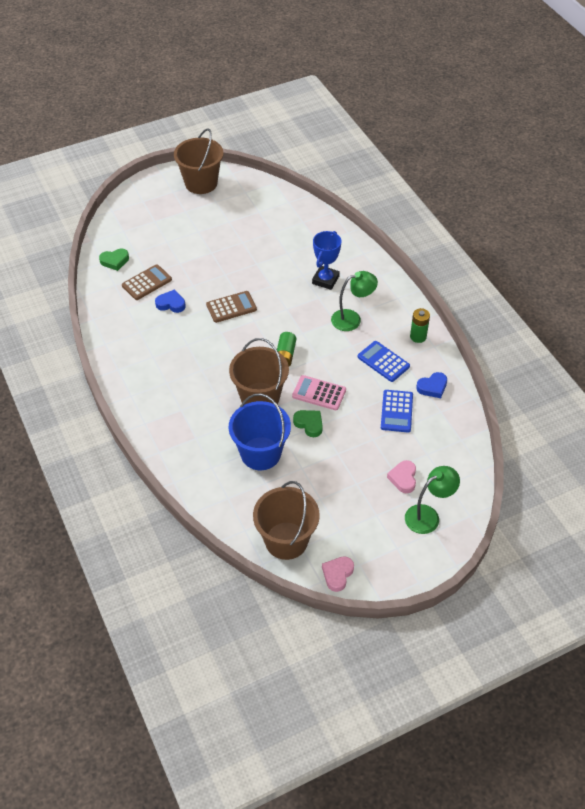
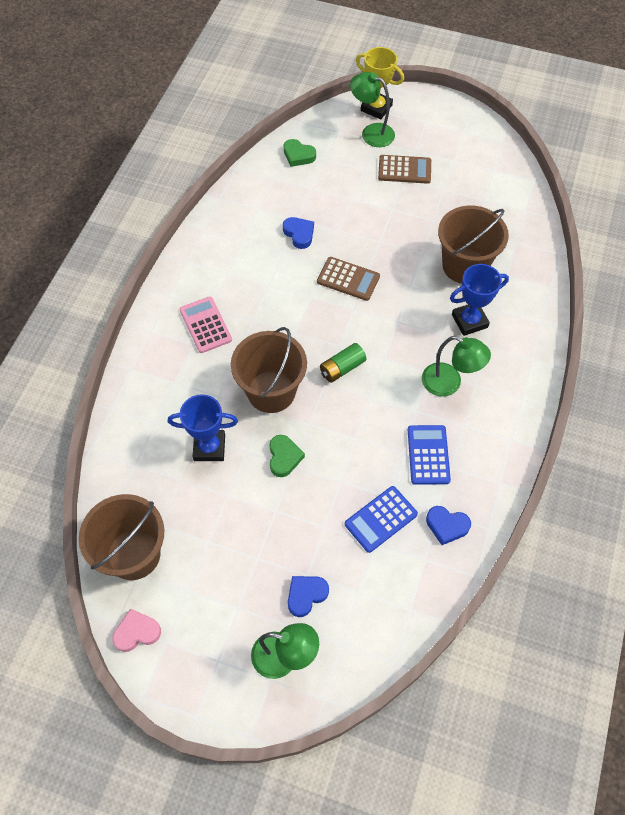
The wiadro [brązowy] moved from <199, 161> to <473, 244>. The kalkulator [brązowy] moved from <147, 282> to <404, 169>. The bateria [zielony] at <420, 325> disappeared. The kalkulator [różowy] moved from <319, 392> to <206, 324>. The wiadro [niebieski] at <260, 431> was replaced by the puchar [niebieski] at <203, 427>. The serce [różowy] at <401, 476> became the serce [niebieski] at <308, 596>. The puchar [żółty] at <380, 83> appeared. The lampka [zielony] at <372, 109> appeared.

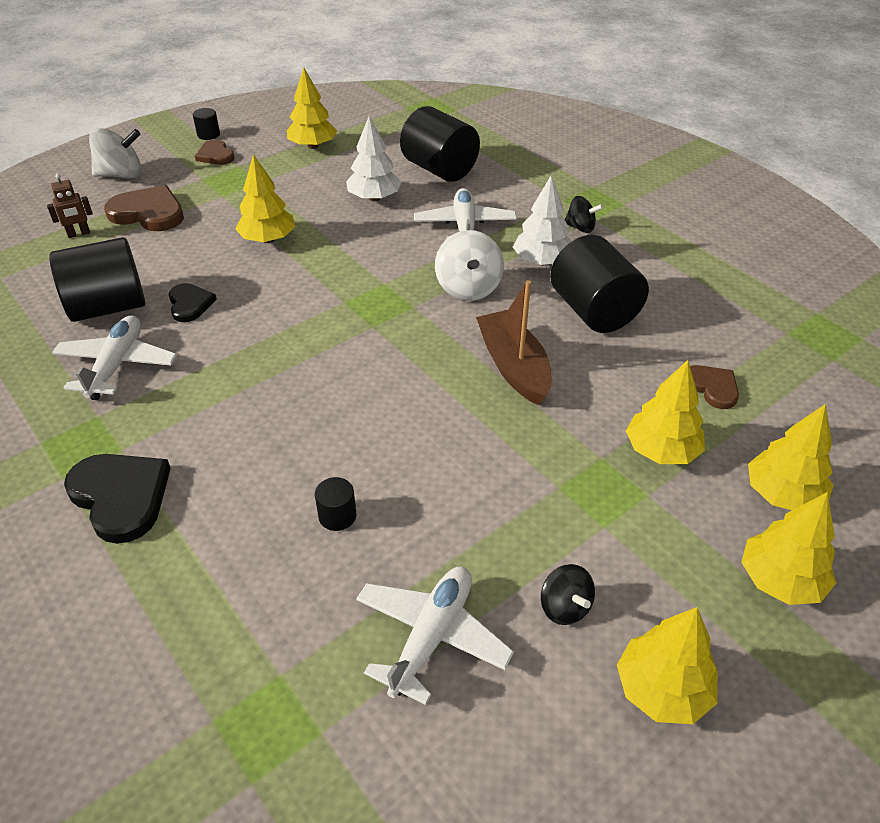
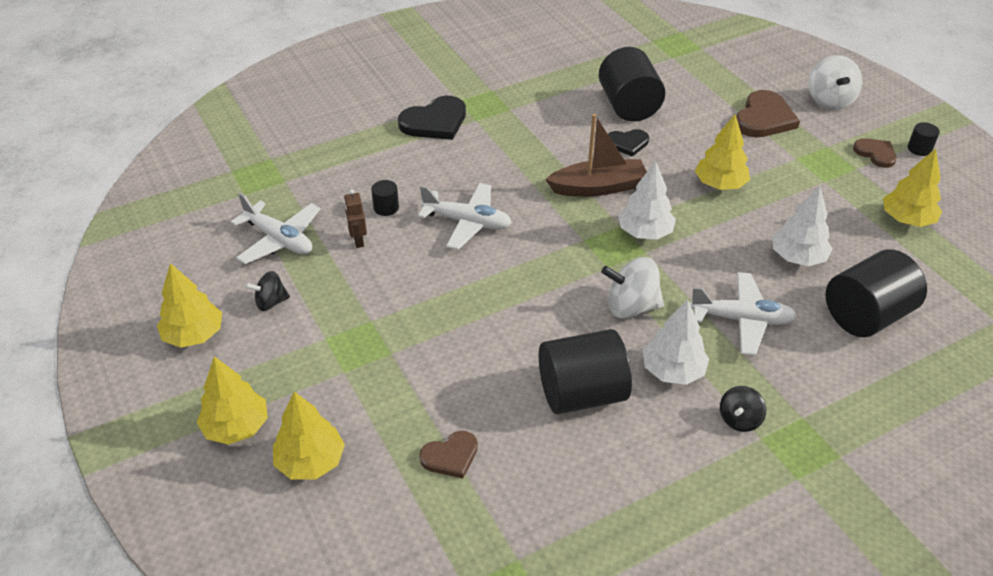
The serce [brązowy] at <214, 152> turned 75 degrees clockwise. The robot [brązowy] moved from <70, 206> to <355, 218>. The łódka [brązowy] moved from <514, 342> to <596, 155>. The samolot [biały] moved from <114, 357> to <465, 216>. The drzewko [żółty] at <665, 412> disappeared. The drzewko [biały] at <647, 200> appeared.

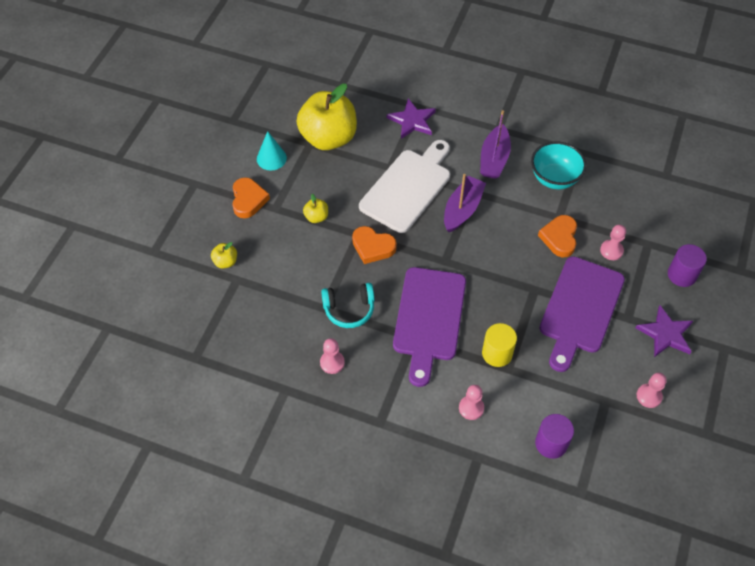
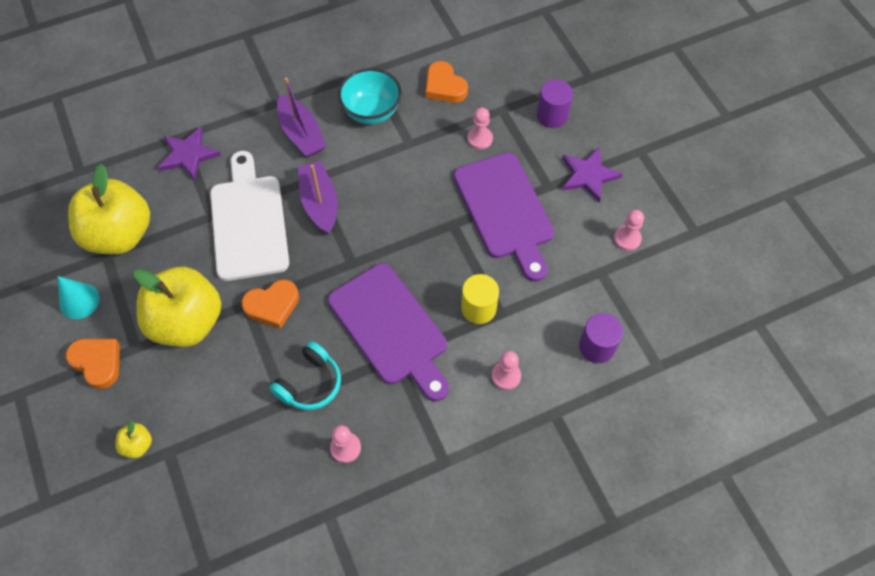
The jabłko [żółty] at <315, 208> changed to 2.47 times the size. The serce [pomarańczowy] moved from <557, 236> to <447, 82>.

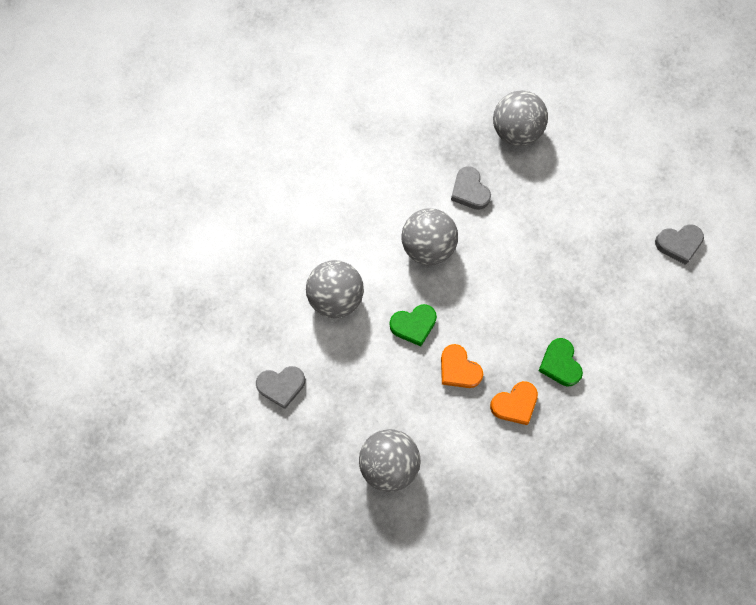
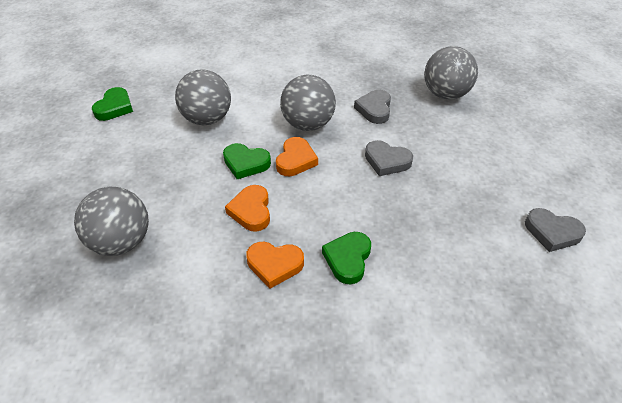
The serce [szary] moved from <280, 387> to <389, 158>. The serce [zielony] at <112, 104> appeared. The serce [pomarańczowy] at <297, 156> appeared.

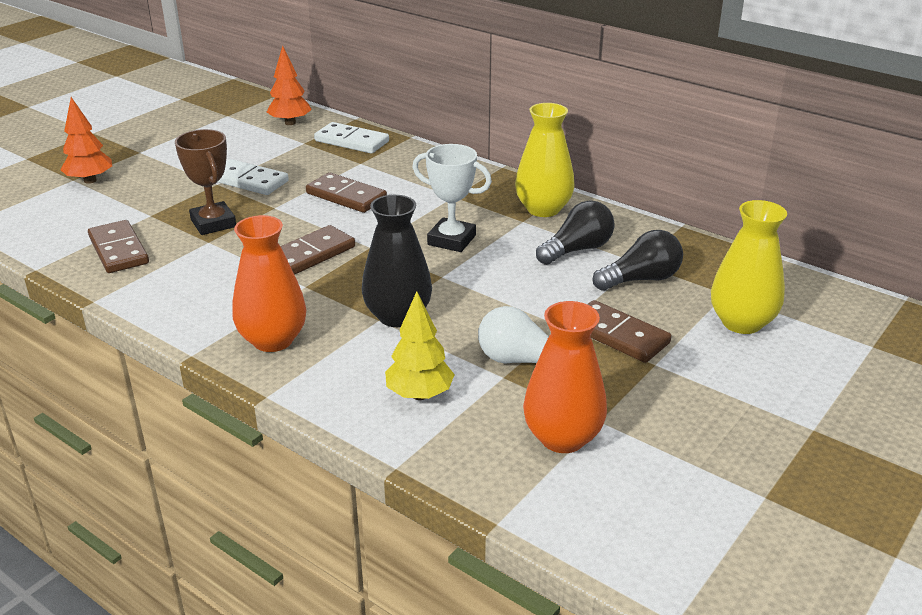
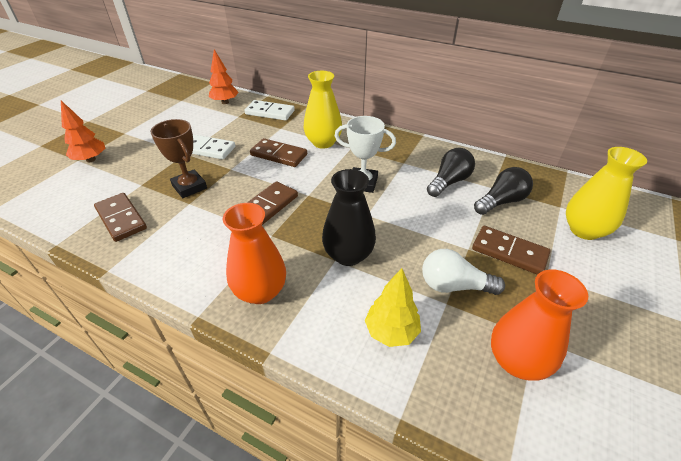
The wazon [żółty] moved from <545, 160> to <323, 110>.

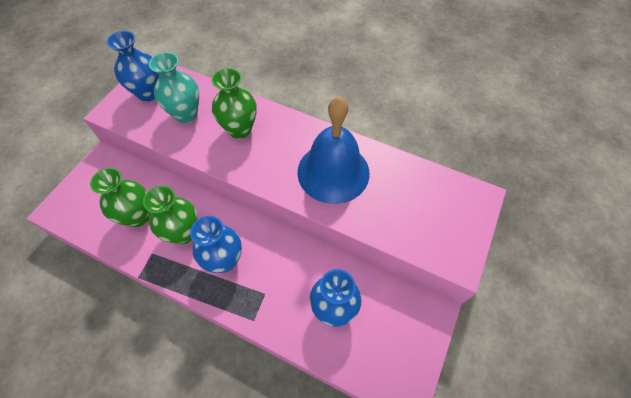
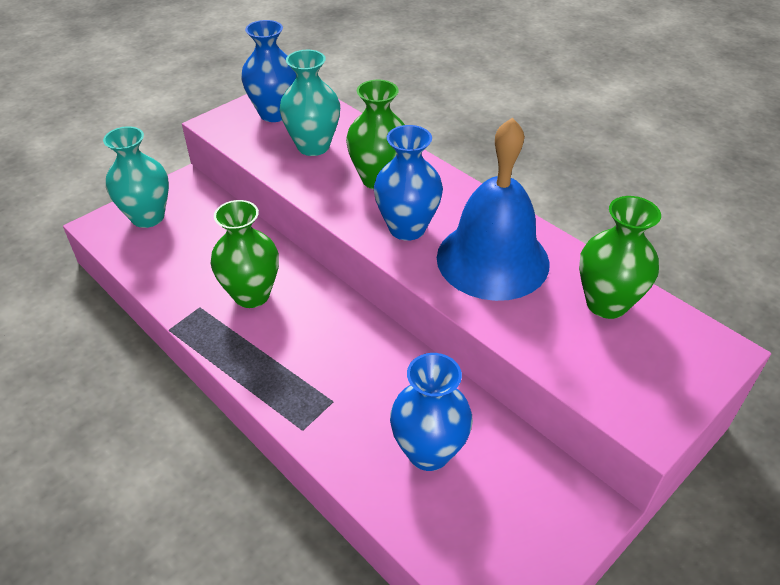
The wazon [zielony] moved from <120, 197> to <620, 257>. The wazon [niebieski] moved from <216, 244> to <408, 183>. The wazon [turkusowy] at <136, 177> appeared.

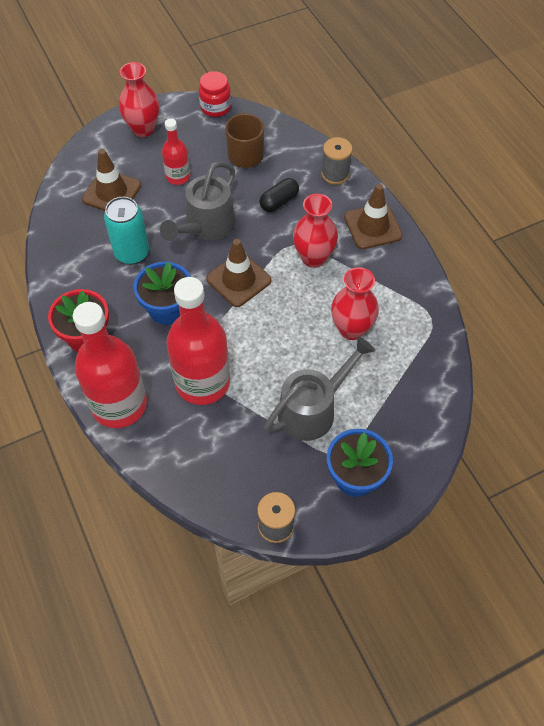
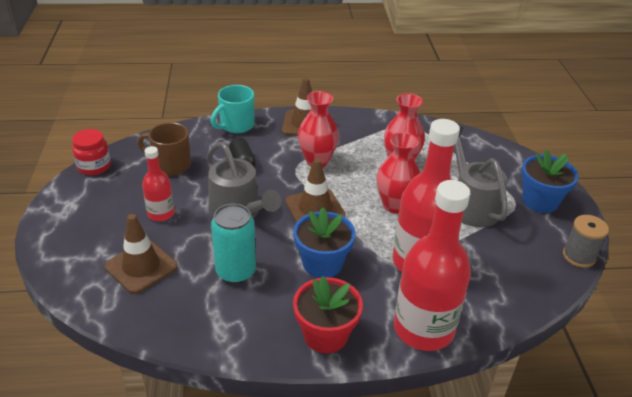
The wazon [czerwony] moved from <139, 99> to <398, 172>. The szpulka [szary] at <336, 161> was replaced by the kubek [turkusowy] at <232, 109>.

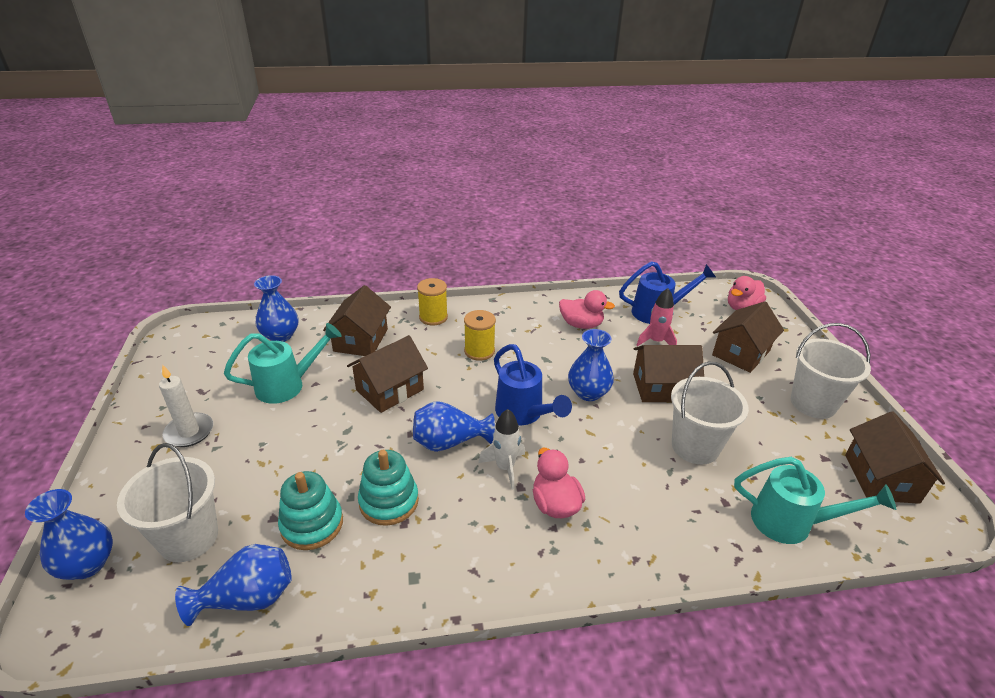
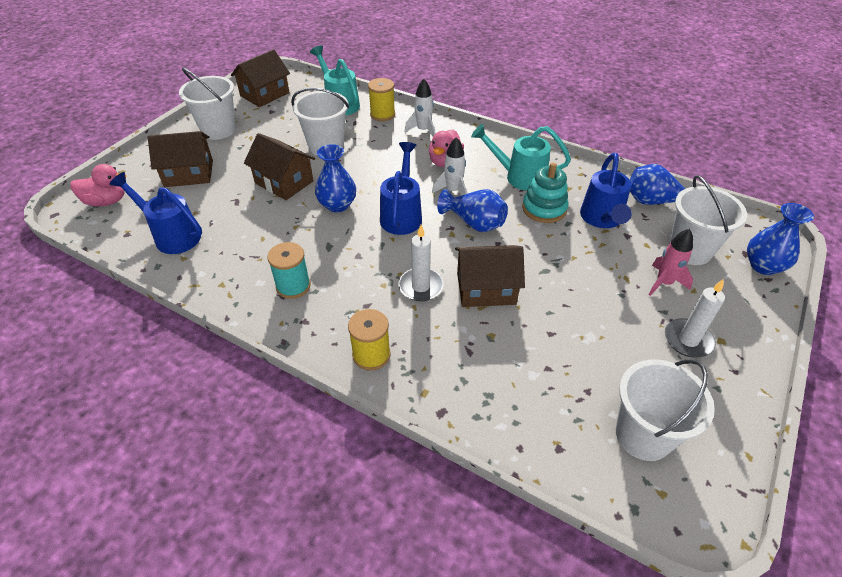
The wazon [niebieski] at <276, 308> disappeared. The domek [brązowy] at <357, 320> disappeared. The rakieta [różowy] moved from <656, 317> to <671, 262>. The kaczka [różowy] at <587, 309> disappeared. The szpulka [żółty] moved from <480, 335> to <381, 99>. The konewka [turkusowy] moved from <283, 363> to <521, 157>. The zabawka nakładanka [turkusowy] at <310, 510> was replaced by the konewka [niebieski] at <606, 190>. The rakieta [biały] at <420, 108> appeared. The świeca [biały] at <421, 263> appeared. The szpulka [turkusowy] at <289, 270> appeared. The wiadro [biały] at <665, 410> appeared.

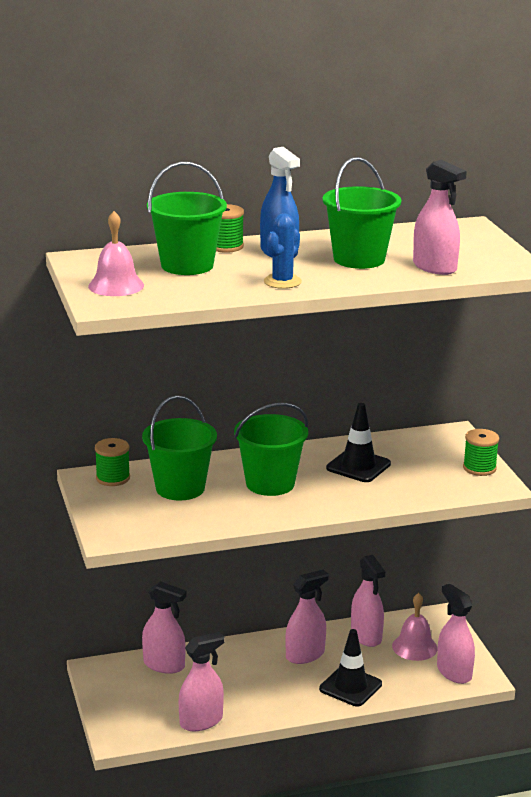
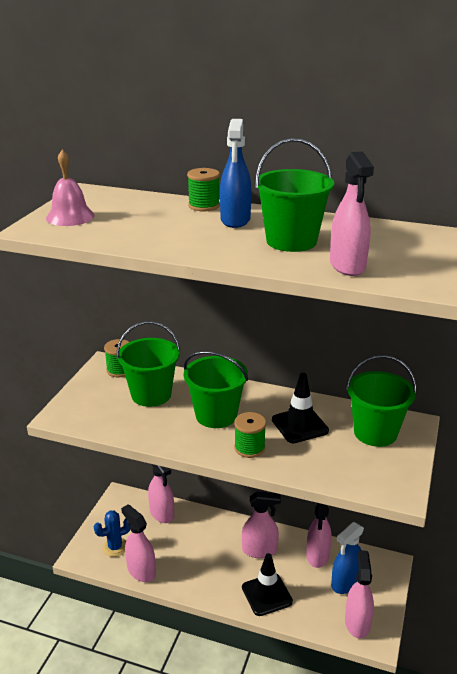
The wiadro [zielony] moved from <187, 218> to <381, 401>. The kaktus [niebieski] moved from <283, 251> to <112, 533>. The szpulka [zielony] moved from <481, 452> to <250, 435>. The dzwonek [różowy] at <415, 627> was replaced by the spryskiwacz [niebieski] at <347, 558>. The spryskiwacz [różowy] at <202, 681> turned 135 degrees counterclockwise.

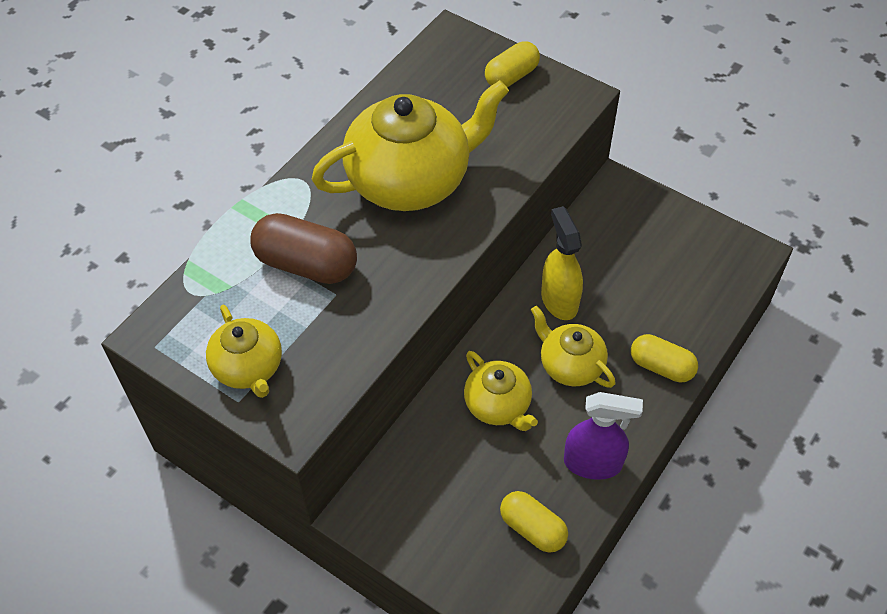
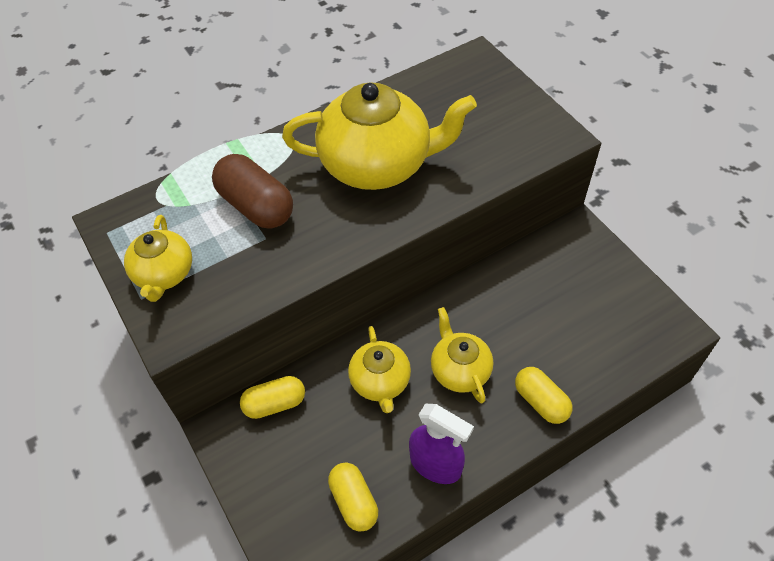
The kapsułka [żółty] moved from <512, 64> to <272, 397>. The spryskiwacz [żółty] at <562, 263> disappeared.

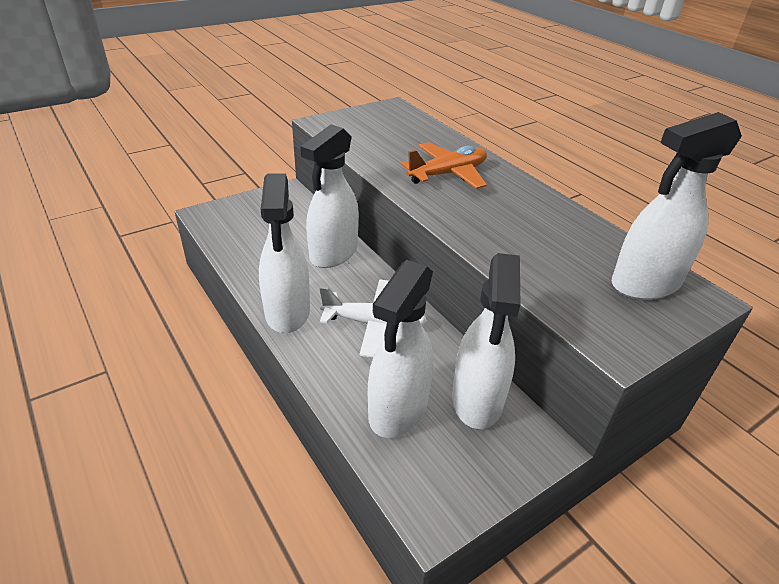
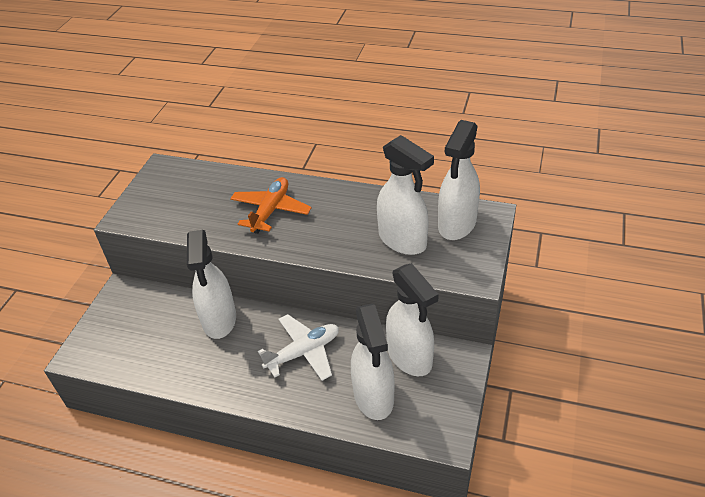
The spryskiwacz [biały] moved from <284, 253> to <405, 195>.

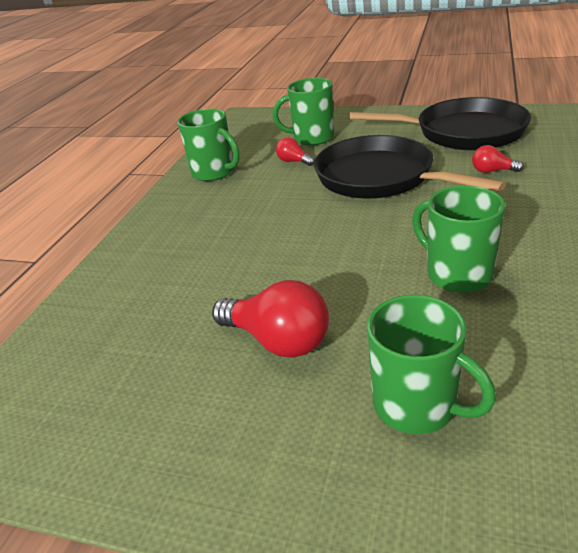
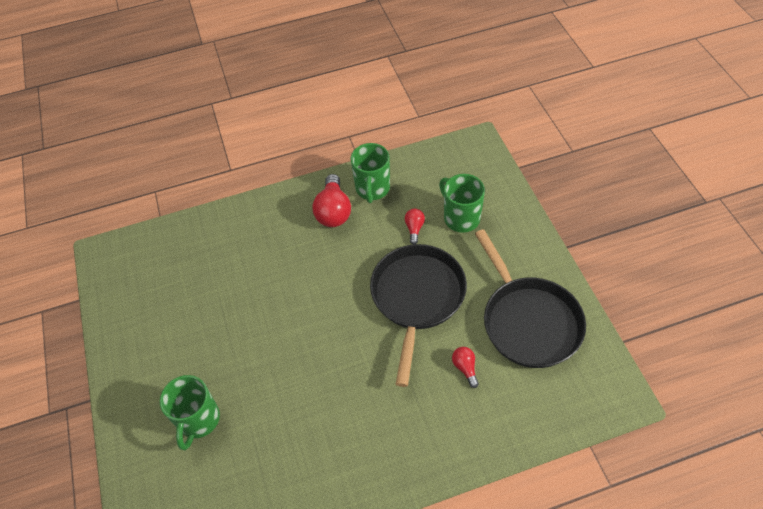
The kubek [zielony] at <458, 239> disappeared. The żarówka [czerwony] moved from <270, 319> to <332, 200>.

